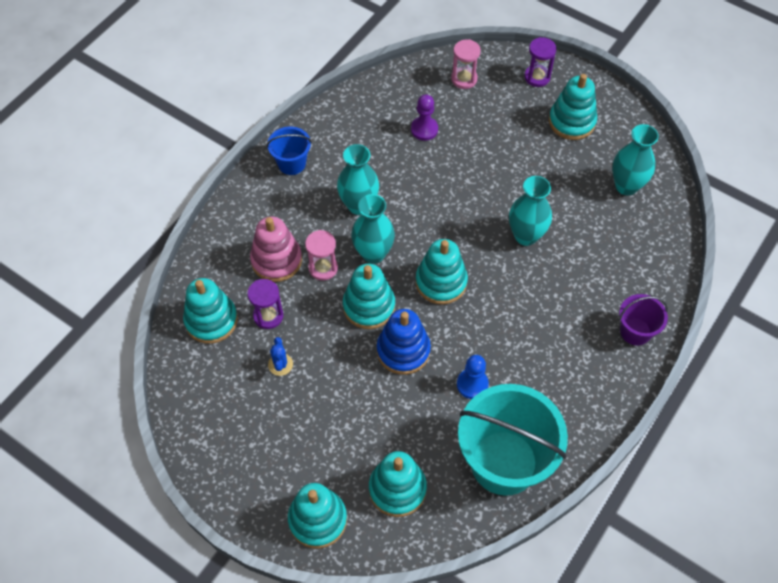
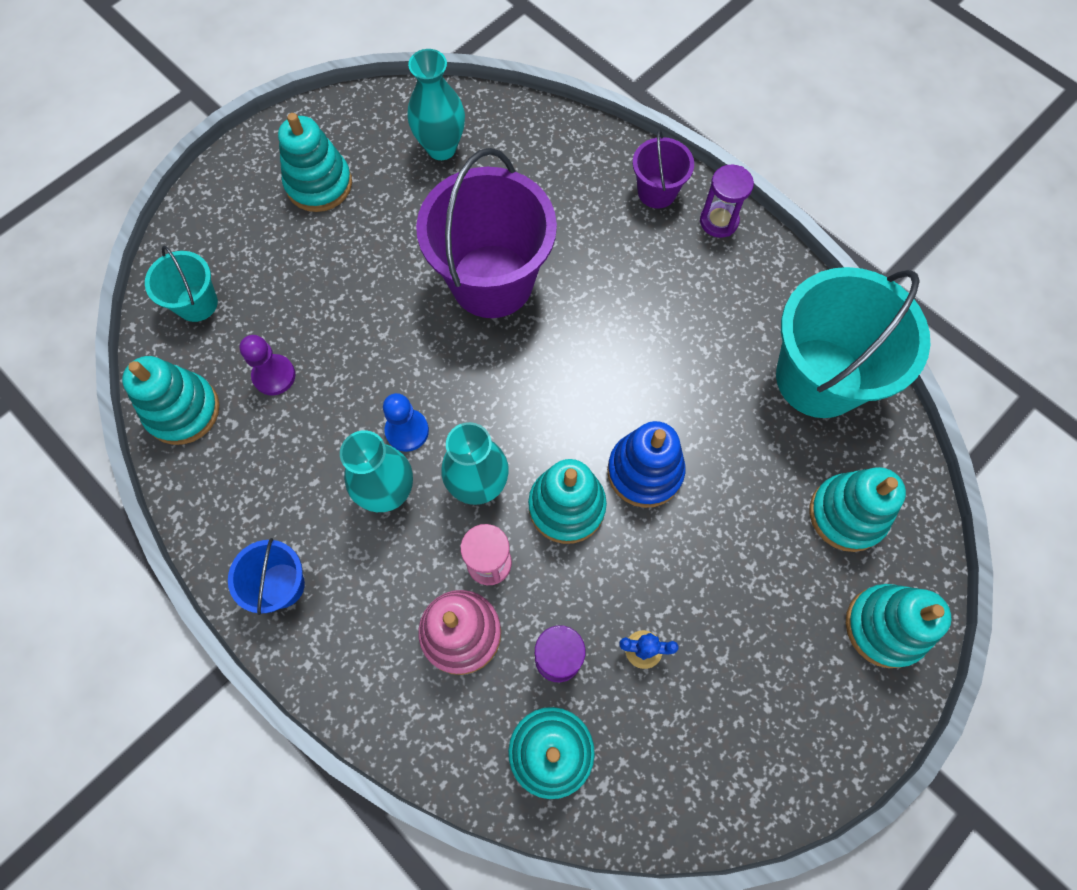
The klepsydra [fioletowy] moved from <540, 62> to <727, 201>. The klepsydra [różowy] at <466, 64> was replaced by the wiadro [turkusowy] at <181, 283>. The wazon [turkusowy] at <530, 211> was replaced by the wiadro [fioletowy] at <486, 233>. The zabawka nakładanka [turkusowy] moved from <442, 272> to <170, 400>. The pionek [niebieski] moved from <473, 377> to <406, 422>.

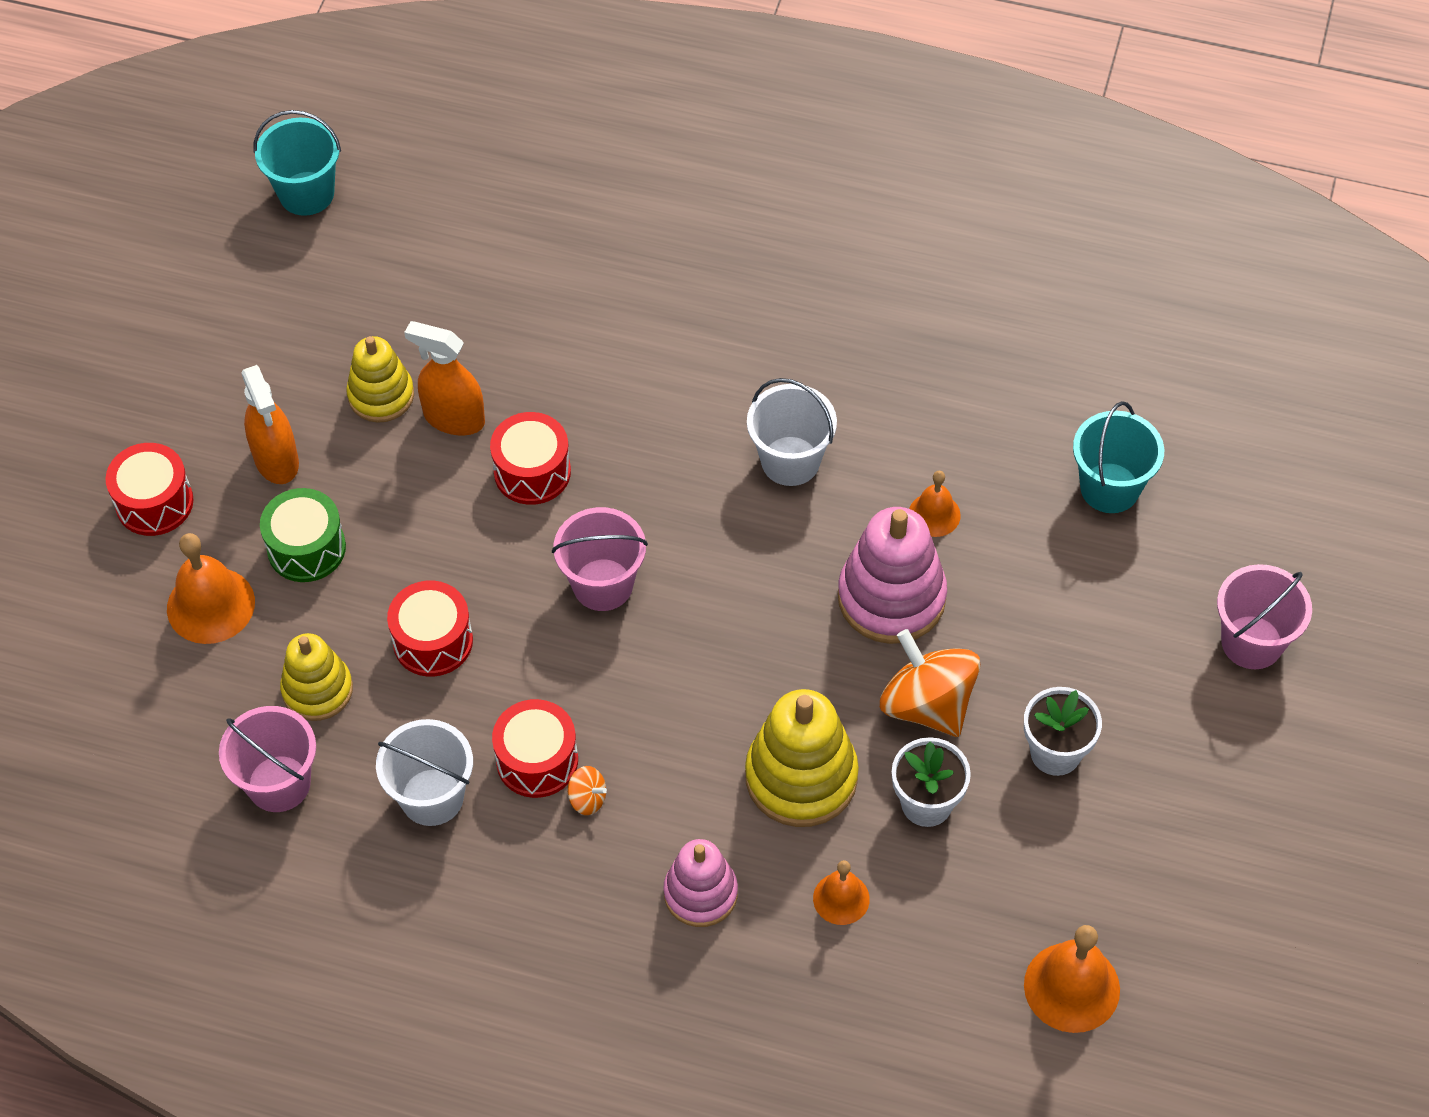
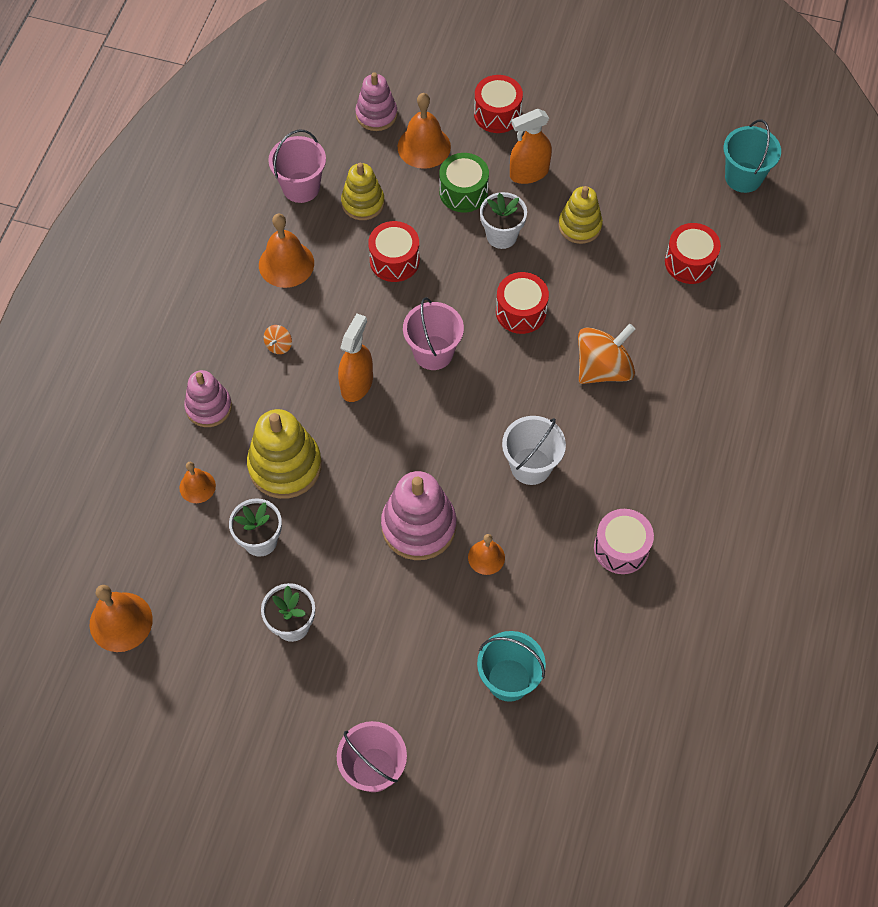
The spryskiwacz [pomarańczowy] moved from <444, 378> to <355, 357>. The bączek [pomarańczowy] moved from <930, 683> to <606, 354>. The bęben [czerwony] moved from <535, 748> to <693, 253>. The wiadro [biały] at <424, 772> was replaced by the dzwonek [pomarańczowy] at <286, 251>. The zabawka nakładanka [różowy] at <376, 101> appeared. The doniczka [biały] at <503, 220> appeared. The bęben [różowy] at <624, 541> appeared.

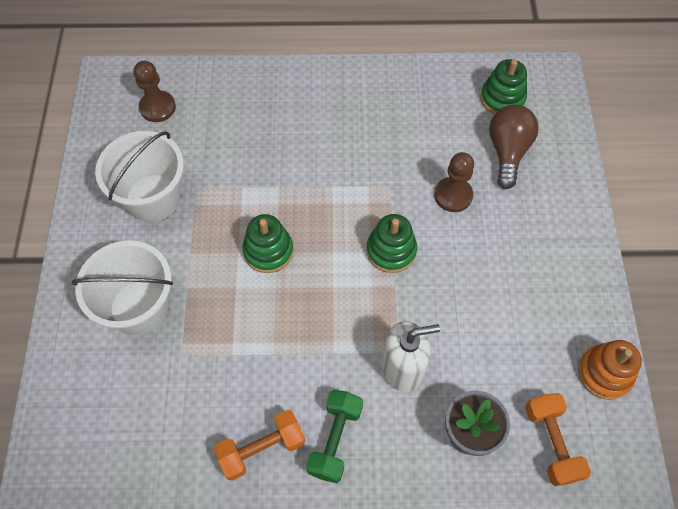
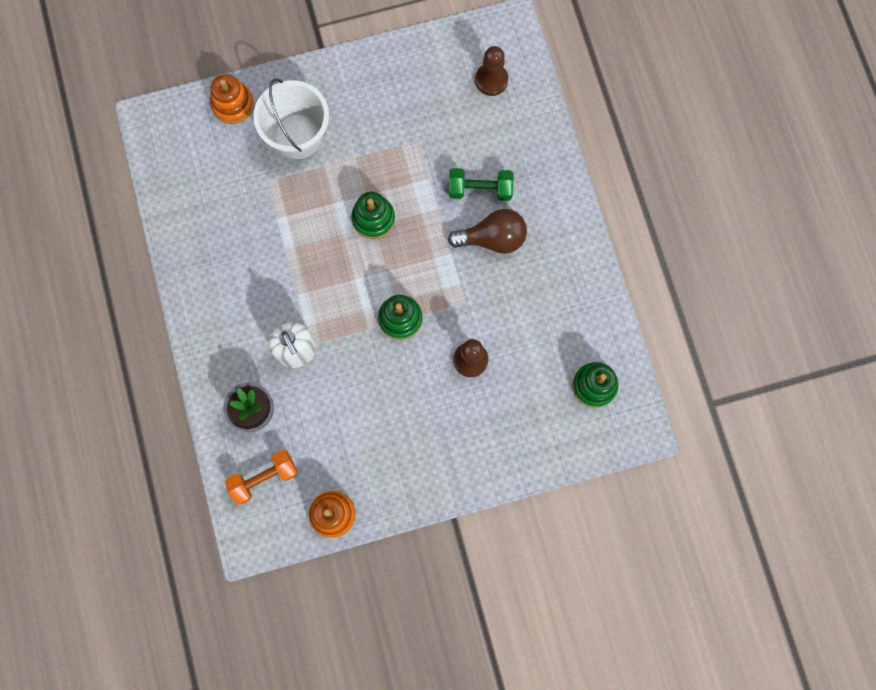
The żarówka [brązowy] moved from <514, 147> to <487, 231>. The wiadro [biały] at <139, 176> disappeared. The hantel [zielony] moved from <334, 436> to <481, 184>. The hantel [pomarańczowy] at <259, 445> disappeared. The zabawka nakładanka [pomarańczowy] at <232, 99> appeared.

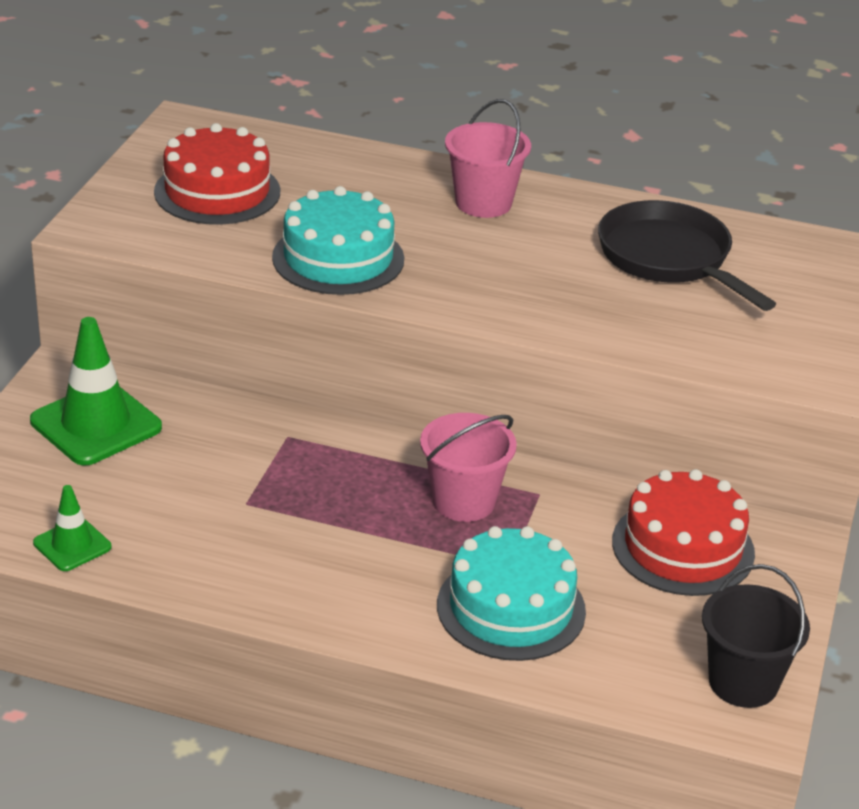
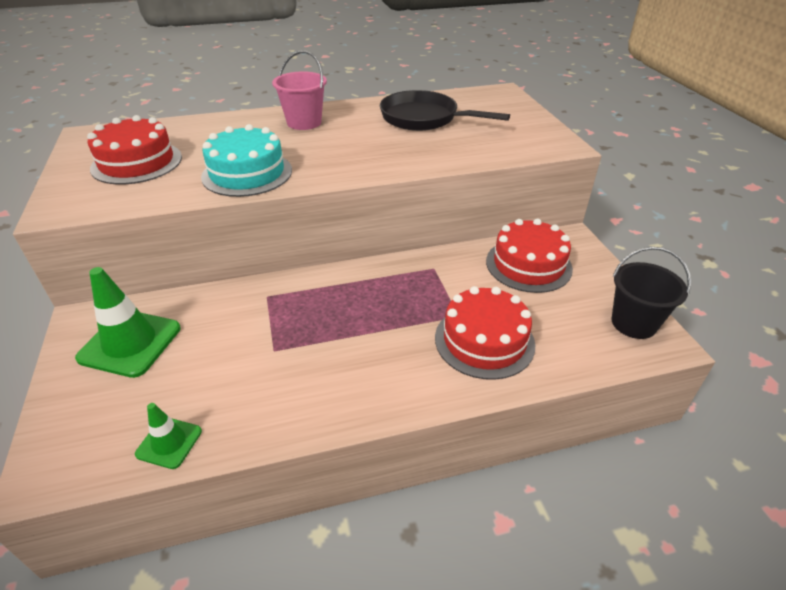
The wiadro [różowy] at <468, 467> disappeared. The tort [turkusowy] at <511, 593> became the tort [czerwony] at <485, 333>.

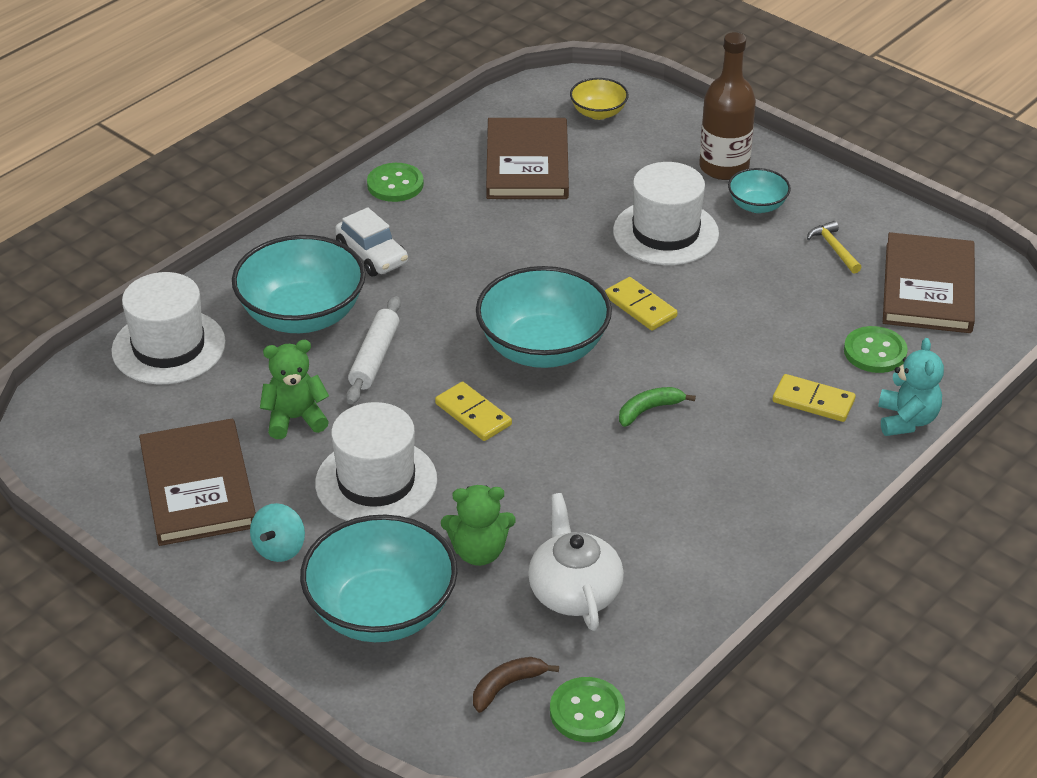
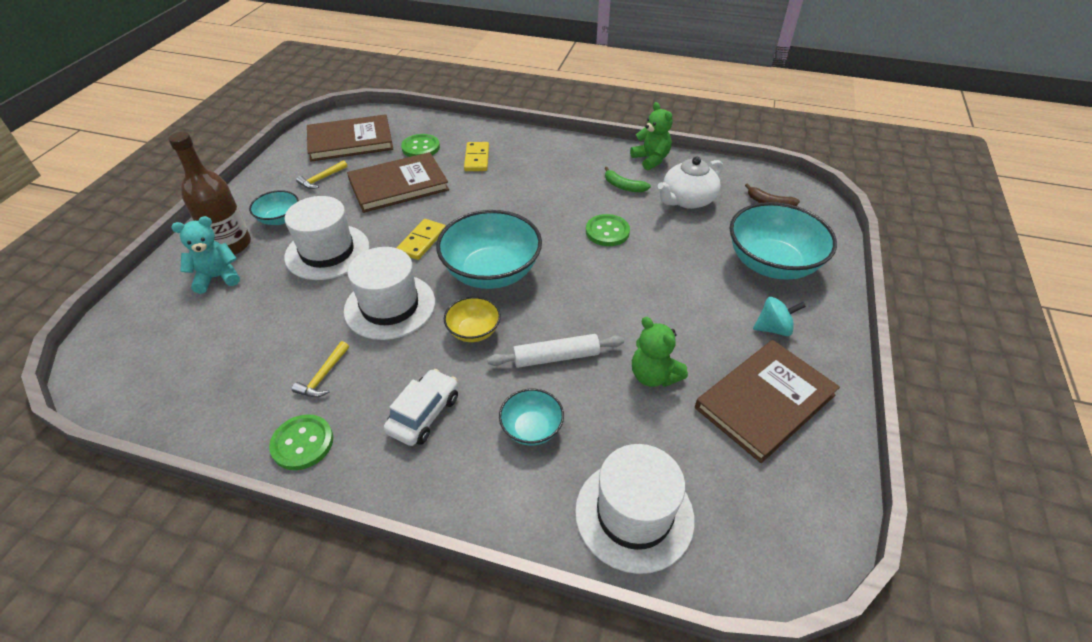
The miska [żółty] moved from <599, 99> to <472, 319>. The książka [brązowy] moved from <527, 158> to <398, 182>. The miska [turkusowy] at <299, 284> changed to 0.50 times the size. The miś [turkusowy] moved from <911, 387> to <205, 255>. The kostka domina [żółty] at <473, 411> disappeared. The banan [zielony] moved from <657, 407> to <628, 179>. The kapelusz [biały] moved from <376, 461> to <389, 293>. The miś [zielony] moved from <478, 525> to <651, 136>. The guzik [zielony] moved from <587, 709> to <608, 230>. The młotek [żółty] at <320, 369> appeared.

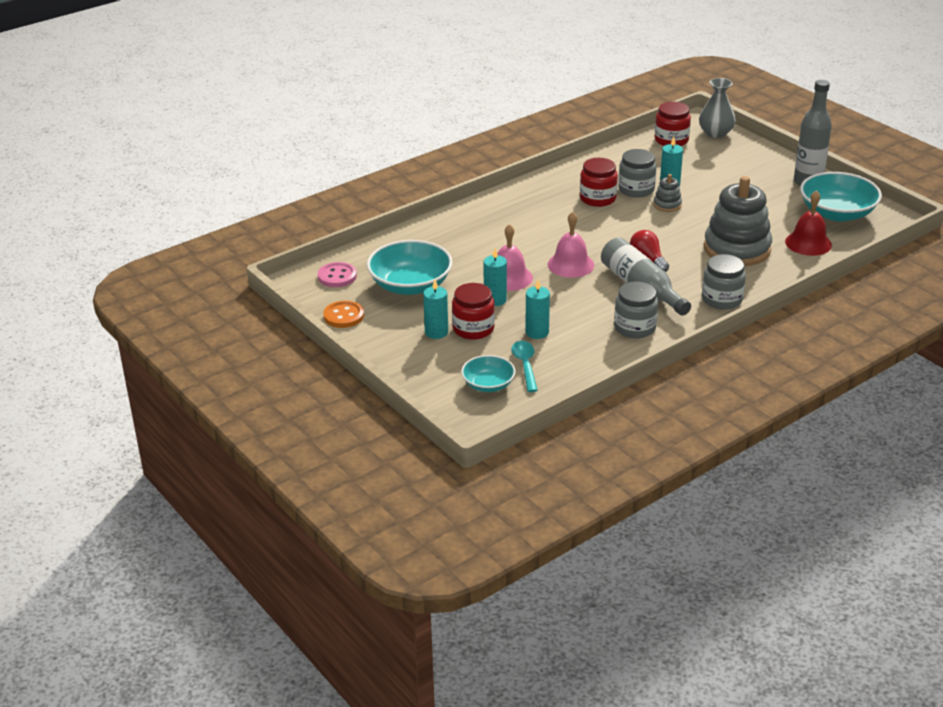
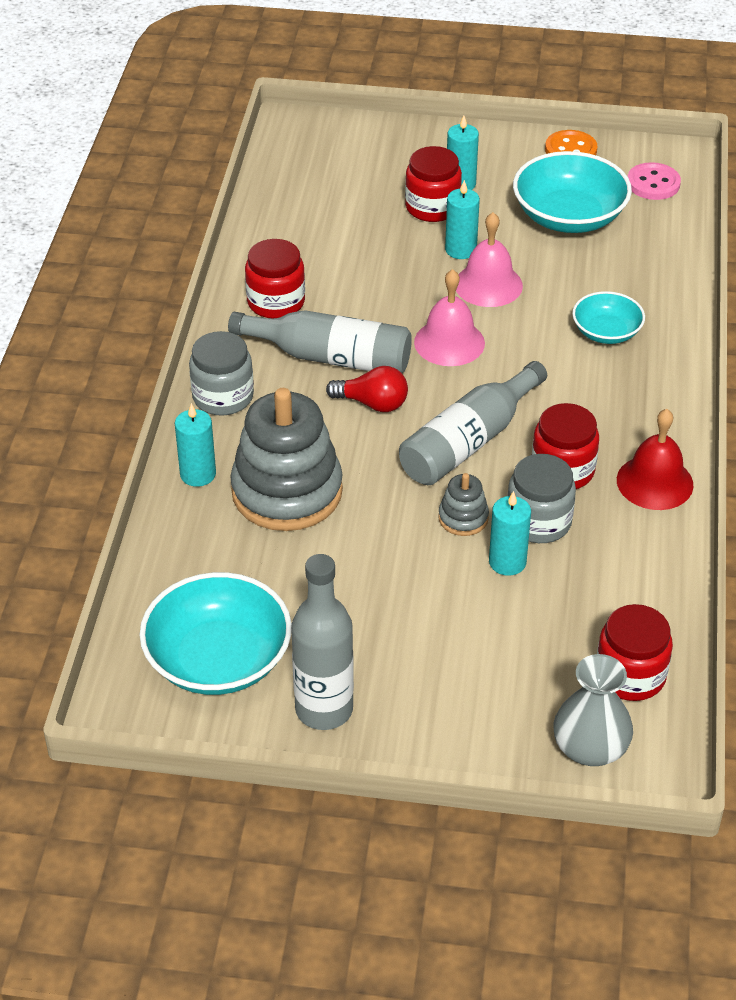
The dzwonek [czerwony] moved from <808, 223> to <655, 459>. The świeca [turkusowy] moved from <537, 309> to <195, 445>. The słoik [szary] at <636, 309> became the słoik [czerwony] at <275, 279>. The łyżka [turkusowy] at <524, 366> disappeared. The miska [turkusowy] moved from <488, 373> to <608, 317>. The butelka [szary] at <473, 423> appeared.

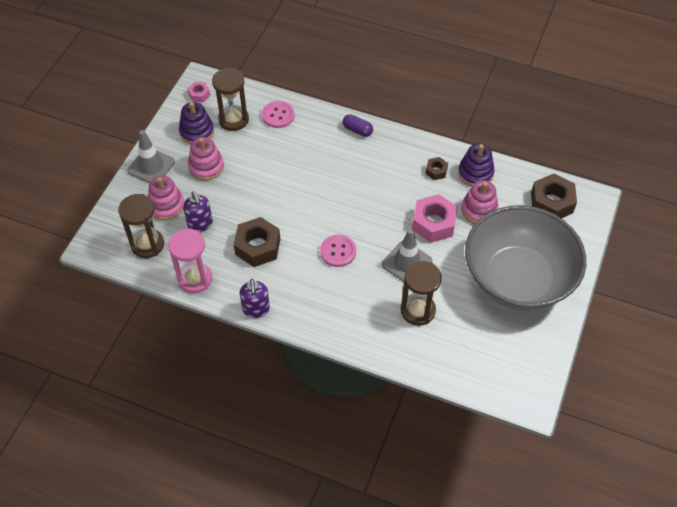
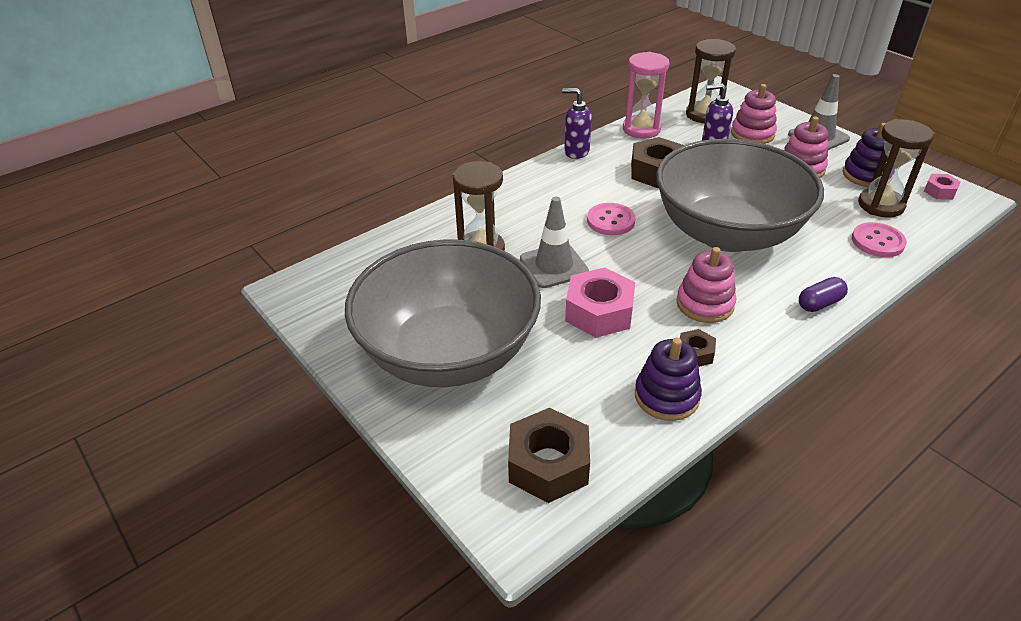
The zabawka nakładanka [różowy] moved from <480, 202> to <706, 285>. The miska [szary] at <740, 195> appeared.

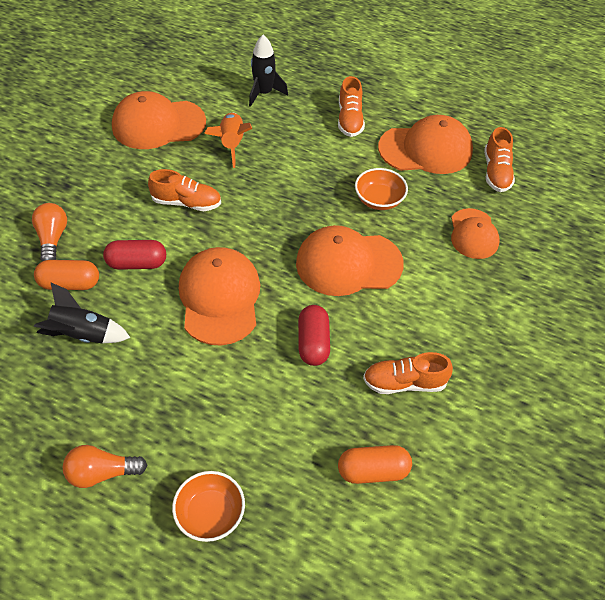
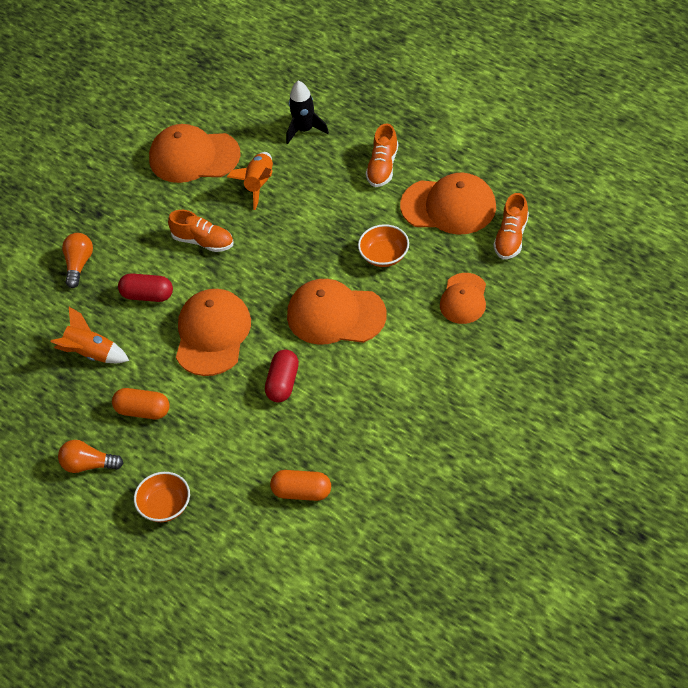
The kapsułka [pomarańczowy] moved from <66, 275> to <141, 403>. The rakieta [czarny] at <82, 312> became the rakieta [pomarańczowy] at <89, 335>. The but [pomarańczowy] at <408, 373> disappeared.

